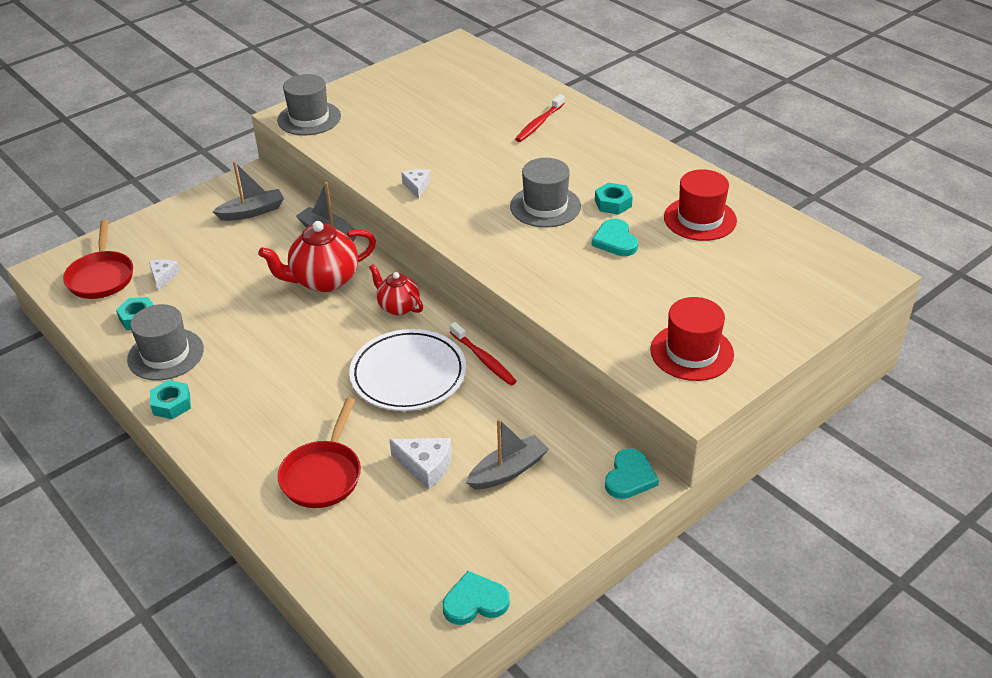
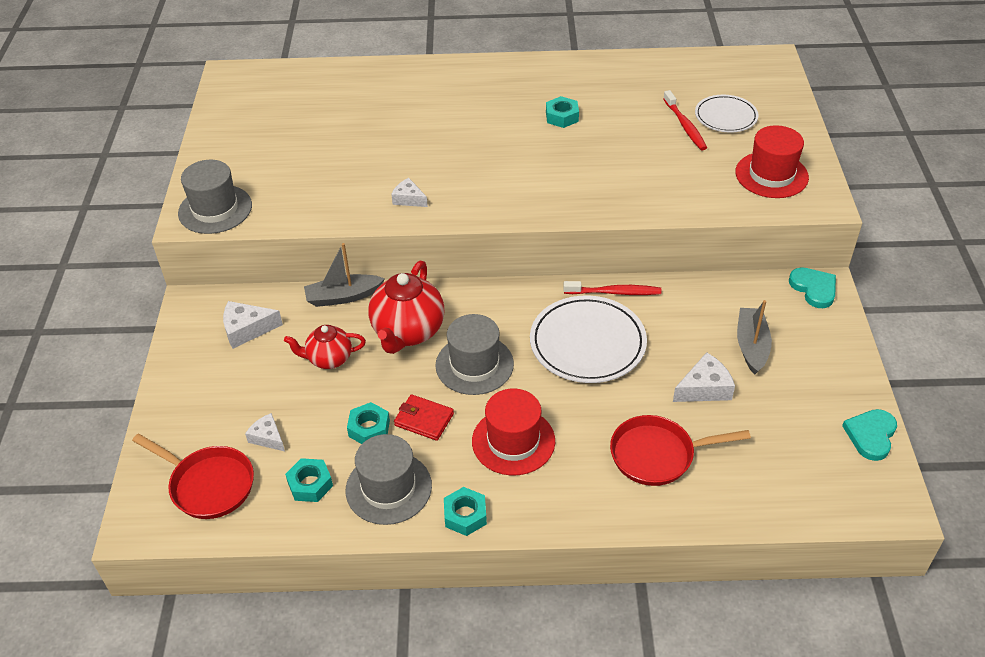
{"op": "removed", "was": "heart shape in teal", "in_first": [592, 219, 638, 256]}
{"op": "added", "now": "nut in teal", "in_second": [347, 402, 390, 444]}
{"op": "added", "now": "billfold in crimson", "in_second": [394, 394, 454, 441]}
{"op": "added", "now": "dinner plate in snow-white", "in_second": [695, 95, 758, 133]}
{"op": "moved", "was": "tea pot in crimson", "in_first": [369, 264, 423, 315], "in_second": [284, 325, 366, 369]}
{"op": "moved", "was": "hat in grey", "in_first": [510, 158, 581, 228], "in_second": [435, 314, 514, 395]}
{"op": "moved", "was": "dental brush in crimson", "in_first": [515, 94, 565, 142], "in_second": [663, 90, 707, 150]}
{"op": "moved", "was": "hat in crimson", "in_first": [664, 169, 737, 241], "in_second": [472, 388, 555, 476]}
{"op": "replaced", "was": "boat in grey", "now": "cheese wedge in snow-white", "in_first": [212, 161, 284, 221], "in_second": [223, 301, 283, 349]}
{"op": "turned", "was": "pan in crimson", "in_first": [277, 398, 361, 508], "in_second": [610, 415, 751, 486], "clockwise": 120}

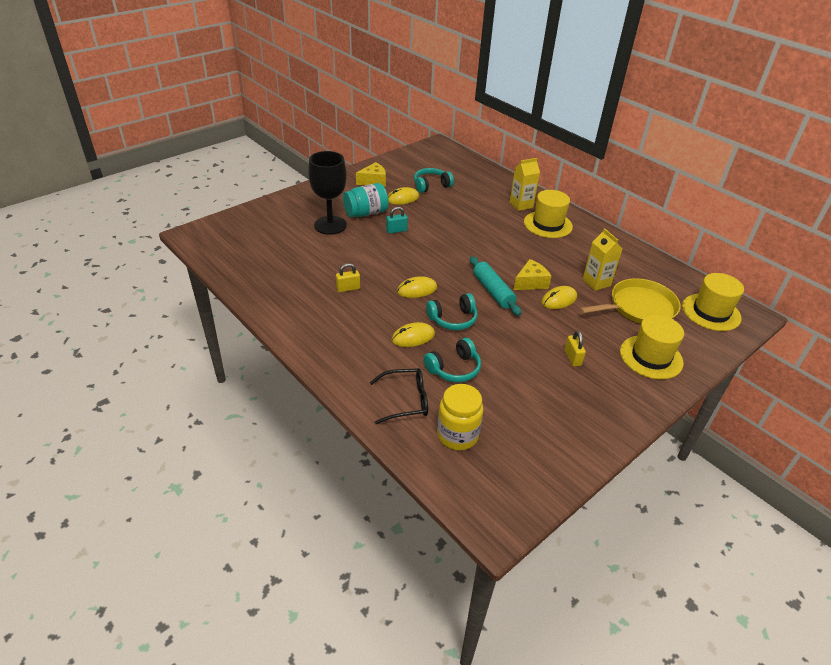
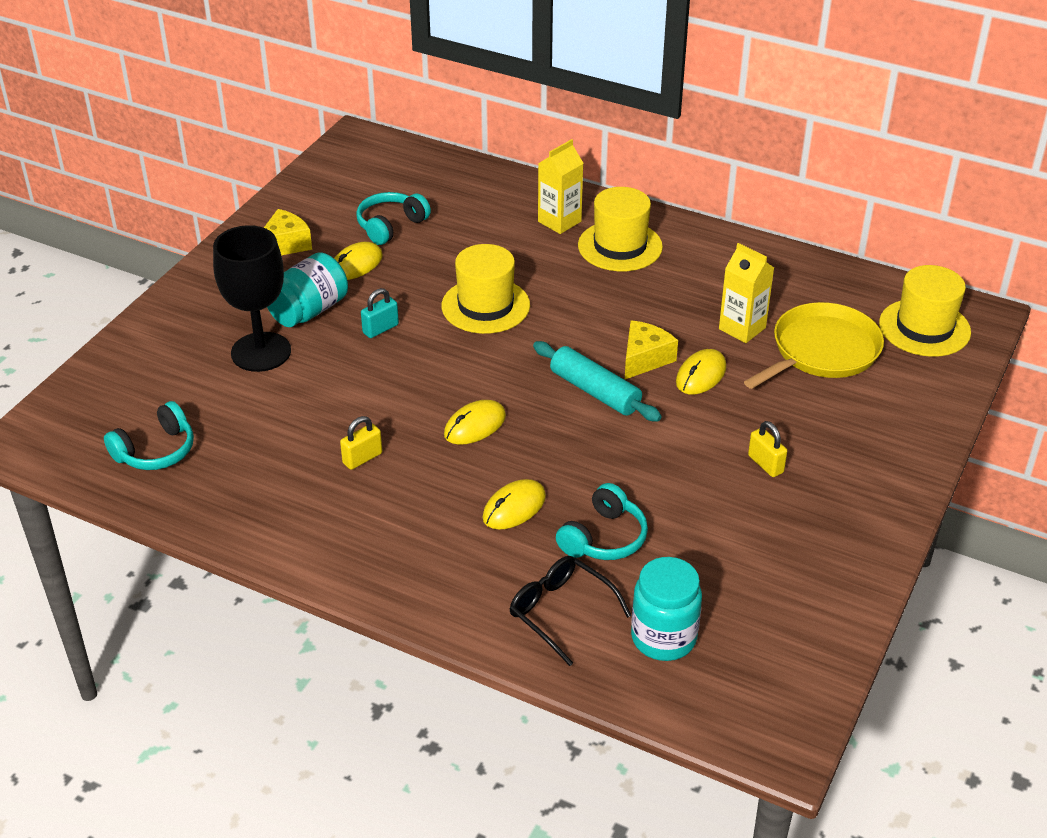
{"op": "moved", "was": "headphones in teal", "in_first": [426, 293, 477, 330], "in_second": [104, 401, 194, 470]}
{"op": "moved", "was": "hat in golden", "in_first": [620, 315, 684, 379], "in_second": [441, 244, 530, 334]}
{"op": "recoloured", "was": "preserve jar in golden", "now": "preserve jar in teal", "in_first": [437, 384, 483, 451], "in_second": [631, 557, 702, 661]}
{"op": "turned", "was": "eyeglasses in jet-black", "in_first": [370, 368, 428, 424], "in_second": [510, 556, 632, 666], "clockwise": -105}

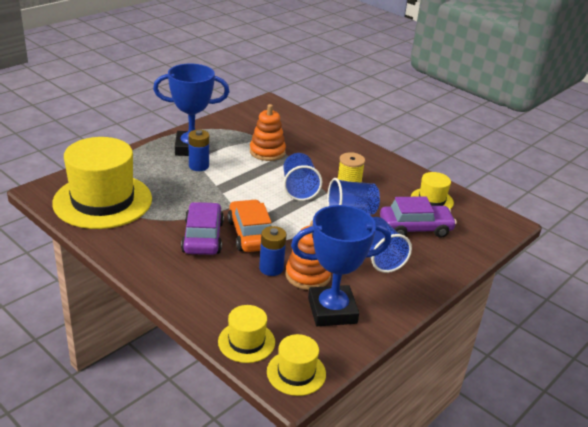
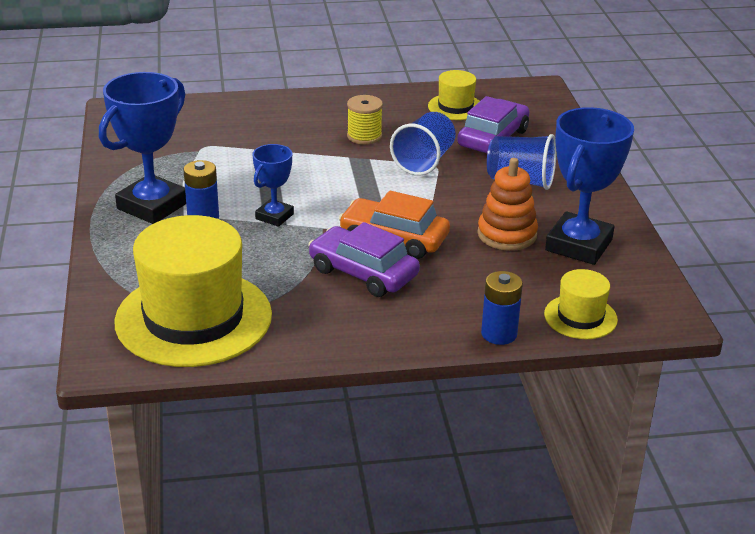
{"op": "removed", "was": "ring stacker in orange-coloured", "in_first": [250, 104, 286, 161]}
{"op": "removed", "was": "hat in golden", "in_first": [267, 334, 326, 396]}
{"op": "removed", "was": "cup in cobalt", "in_first": [283, 153, 322, 201]}
{"op": "added", "now": "trophy in cobalt", "in_second": [253, 144, 294, 227]}
{"op": "moved", "was": "AA battery in cobalt", "in_first": [259, 226, 287, 276], "in_second": [481, 271, 523, 345]}

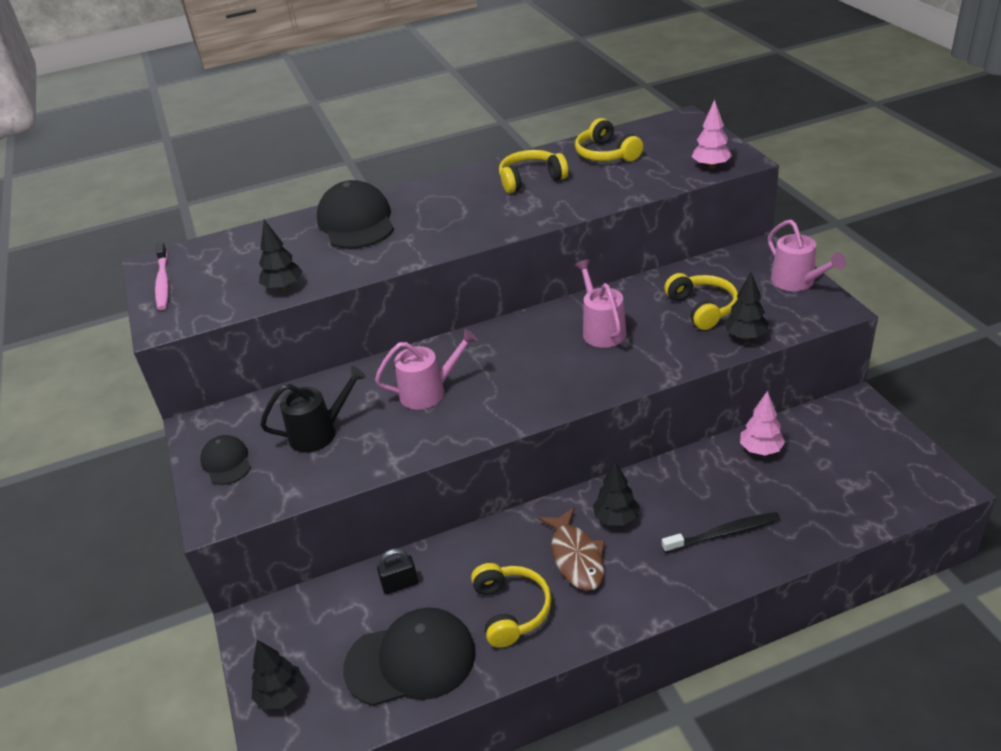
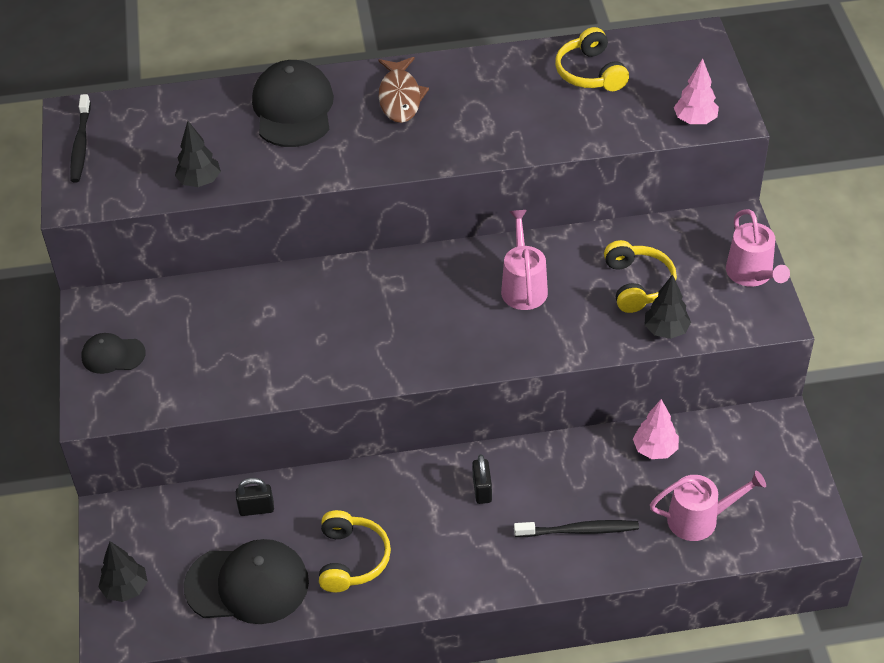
{"op": "removed", "was": "sprinkling can in jet-black", "in_first": [260, 366, 366, 452]}
{"op": "removed", "was": "headphones in golden", "in_first": [499, 150, 568, 193]}
{"op": "moved", "was": "sprinkling can in rosy", "in_first": [375, 329, 478, 410], "in_second": [650, 471, 766, 541]}
{"op": "moved", "was": "fish in brown", "in_first": [538, 507, 605, 591], "in_second": [378, 57, 429, 123]}
{"op": "replaced", "was": "fir tree in jet-black", "now": "padlock in jet-black", "in_first": [593, 460, 639, 526], "in_second": [472, 454, 492, 504]}
{"op": "recoloured", "was": "dental brush in rosy", "now": "dental brush in jet-black", "in_first": [155, 243, 169, 310], "in_second": [70, 94, 91, 183]}
{"op": "turned", "was": "cap in jet-black", "in_first": [200, 435, 251, 485], "in_second": [81, 333, 146, 374], "clockwise": -75}

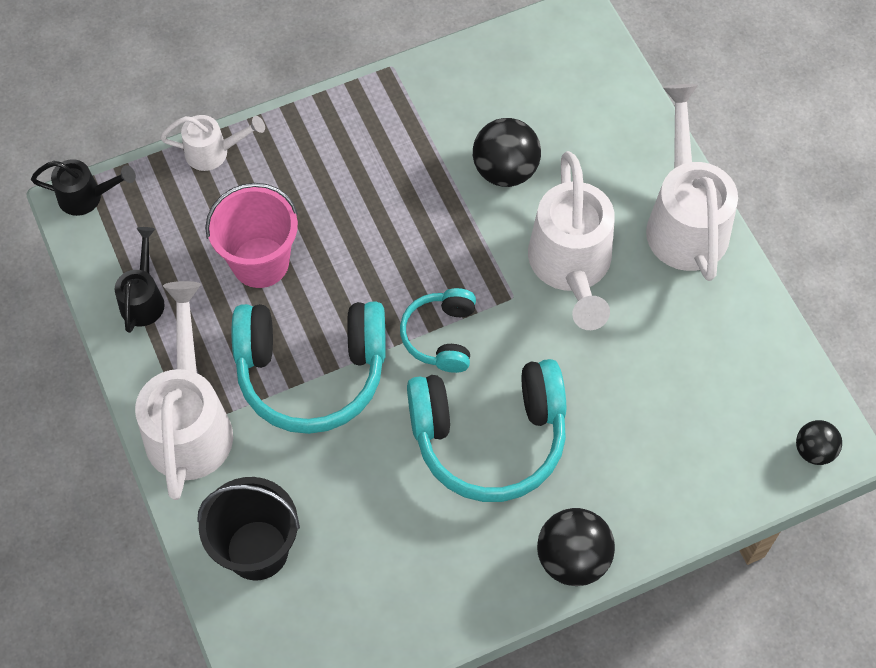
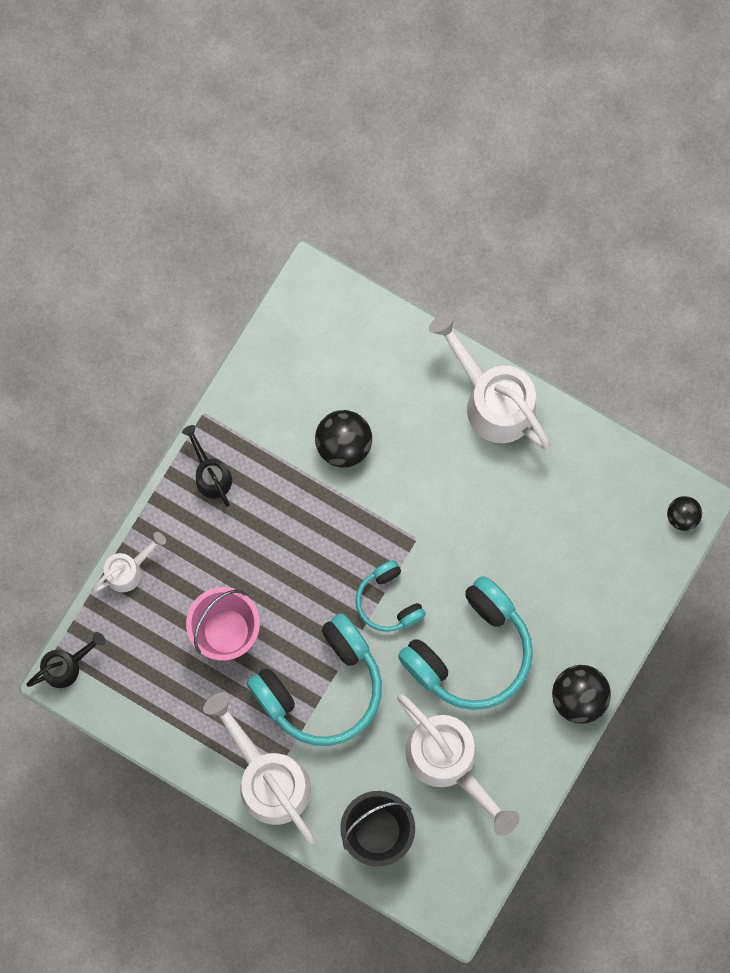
{"op": "moved", "was": "sprinkling can in jet-black", "in_first": [115, 227, 165, 333], "in_second": [182, 425, 232, 507]}
{"op": "moved", "was": "sprinkling can in snow-white", "in_first": [528, 151, 615, 330], "in_second": [397, 694, 519, 836]}

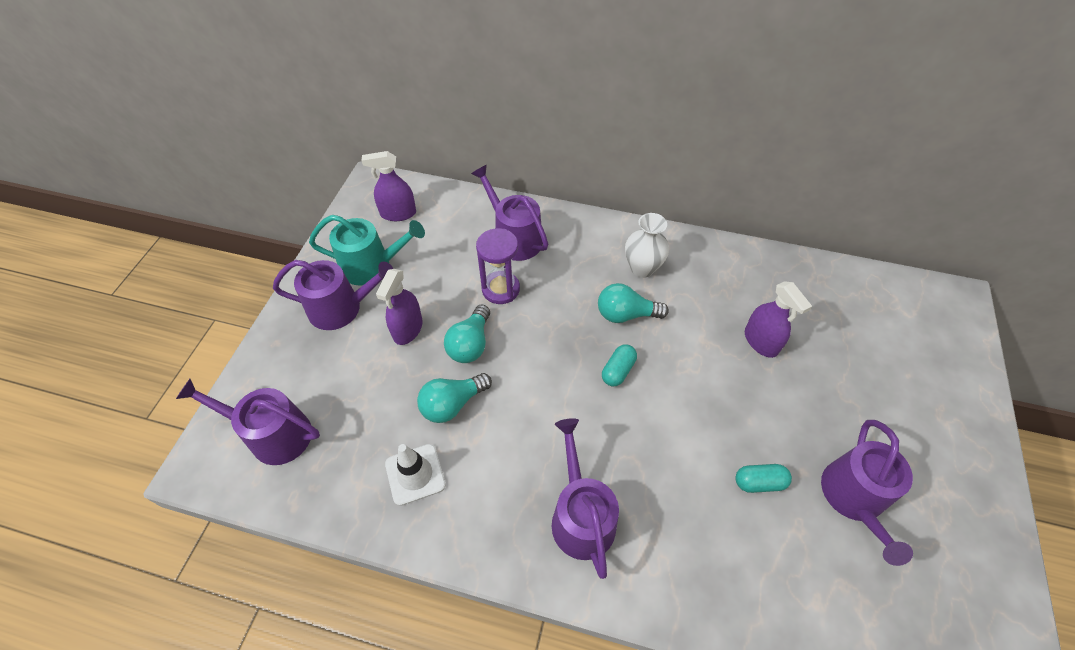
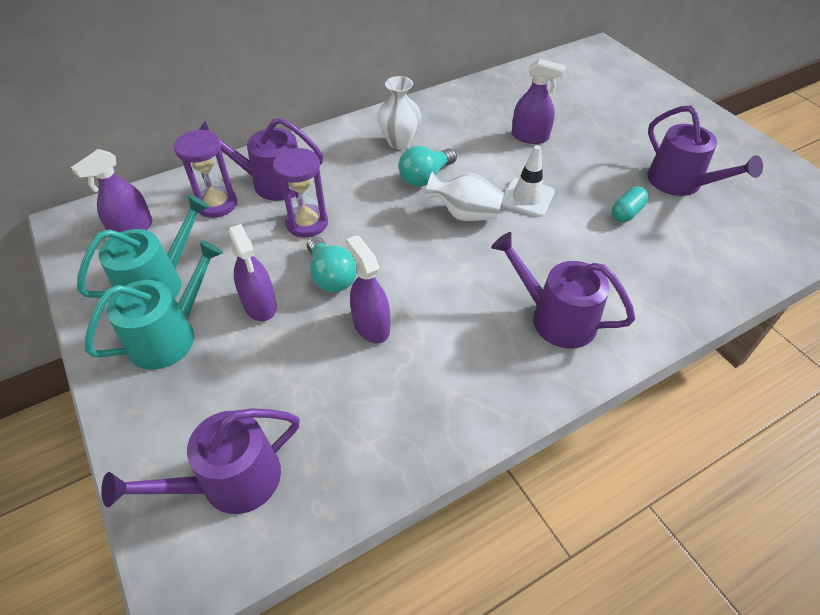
{"op": "added", "now": "sandglass in purple", "in_second": [174, 130, 237, 218]}
{"op": "moved", "was": "traffic cone in snow-white", "in_first": [385, 444, 446, 506], "in_second": [501, 145, 555, 217]}
{"op": "replaced", "was": "bulb in teal", "now": "spray bottle in purple", "in_first": [417, 373, 492, 423], "in_second": [346, 235, 390, 343]}
{"op": "replaced", "was": "pill shape in teal", "now": "flower vase in snow-white", "in_first": [602, 344, 637, 386], "in_second": [424, 172, 504, 221]}
{"op": "recoloured", "was": "sprinkling can in purple", "now": "sprinkling can in teal", "in_first": [273, 260, 394, 330], "in_second": [85, 240, 223, 370]}

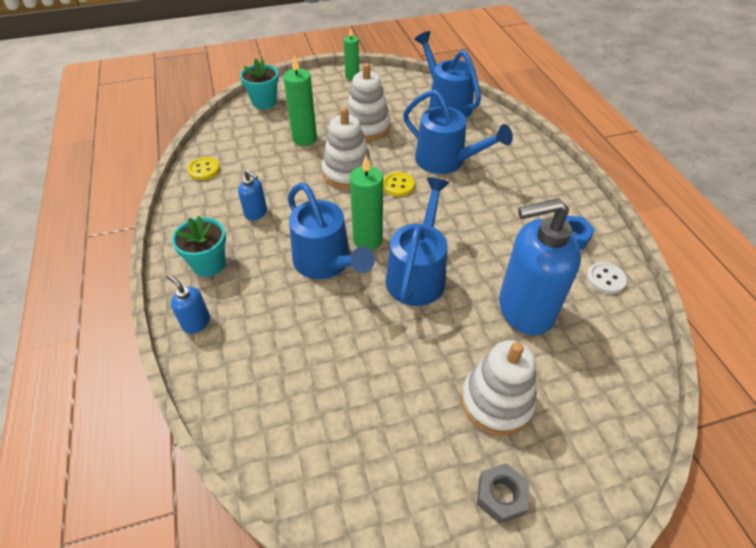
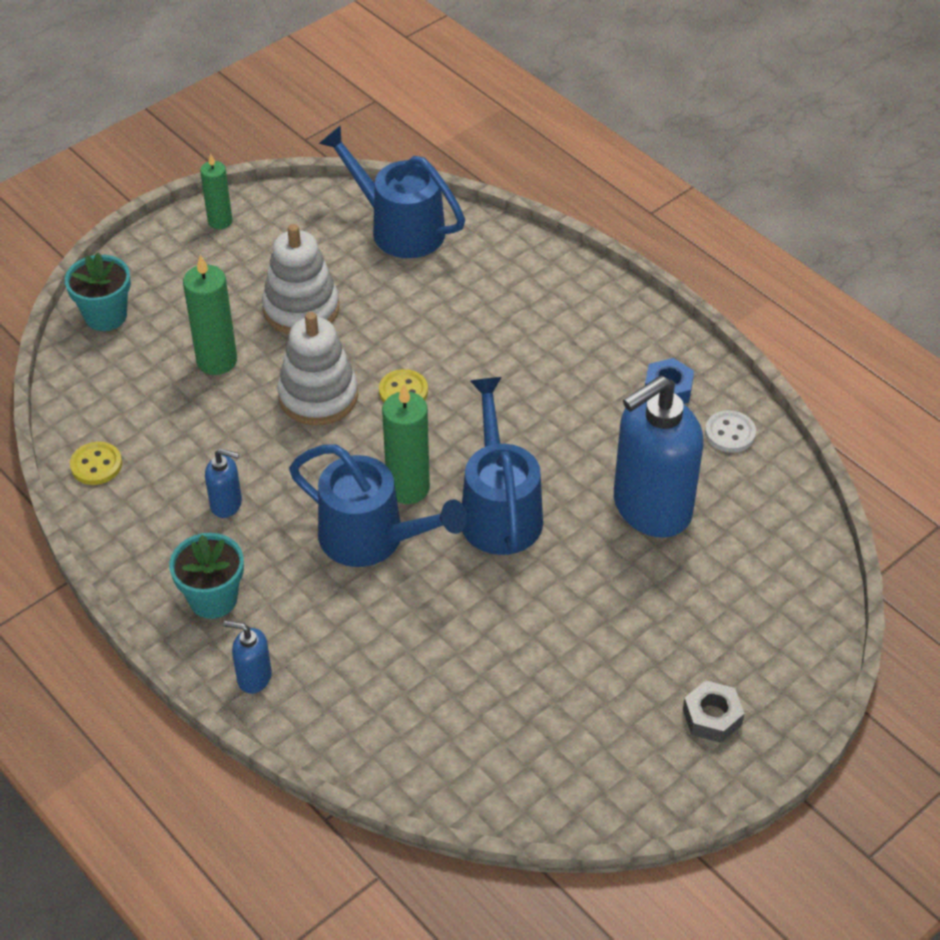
{"op": "removed", "was": "sprinkling can in cobalt", "in_first": [403, 90, 513, 174]}
{"op": "removed", "was": "ring stacker in snow-white", "in_first": [461, 340, 537, 436]}

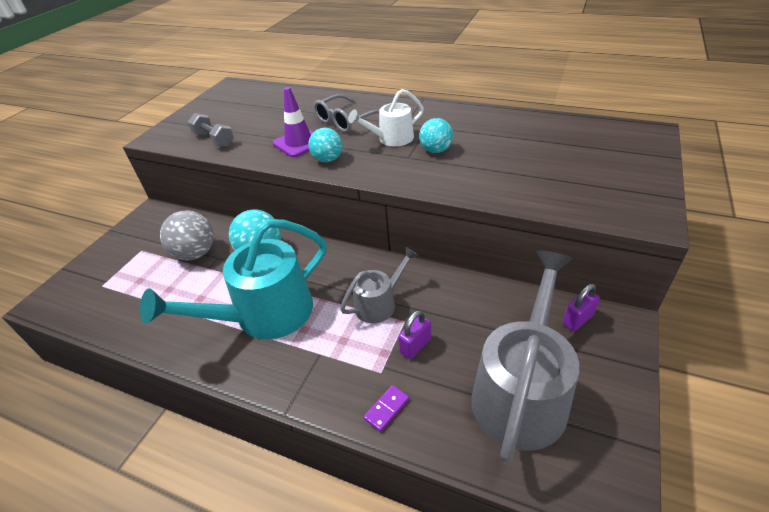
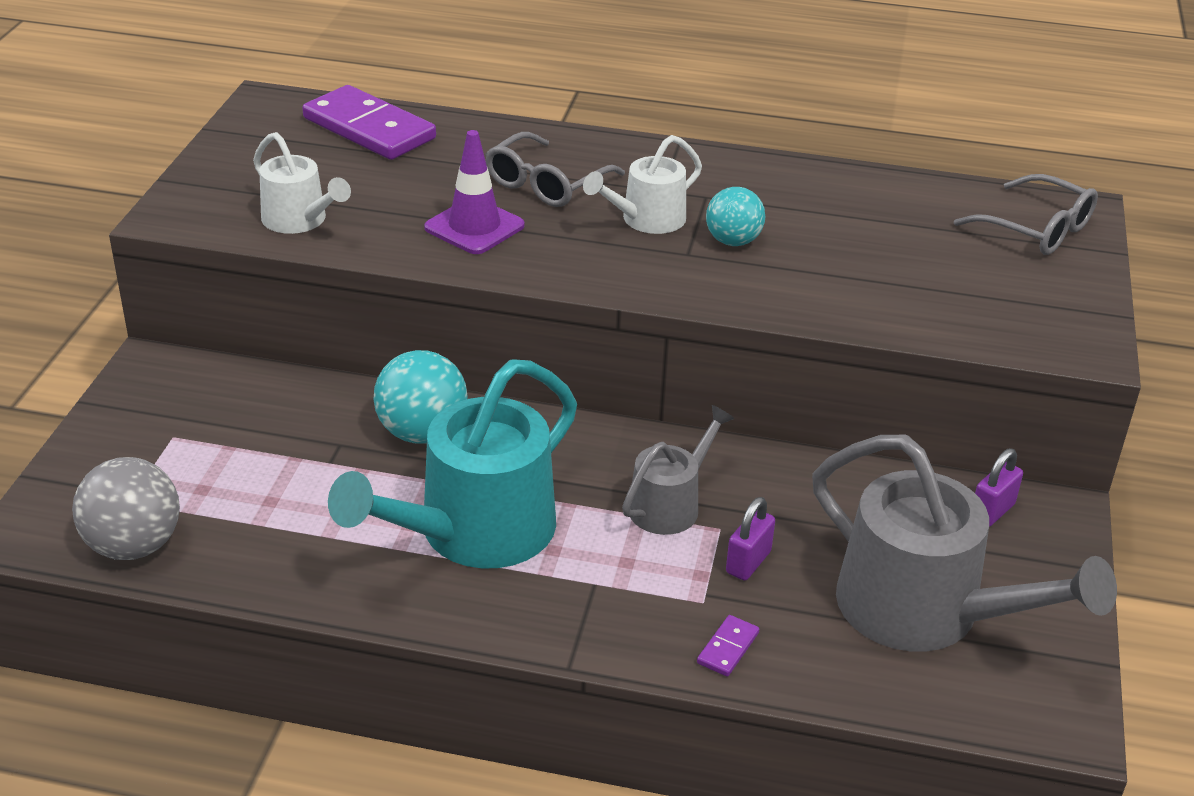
{"op": "removed", "was": "sphere in teal", "in_first": [308, 128, 342, 162]}
{"op": "added", "now": "domino piece in purple", "in_second": [302, 85, 436, 160]}
{"op": "added", "now": "eyeglasses in grey", "in_second": [954, 174, 1098, 255]}
{"op": "moved", "was": "sphere in grey", "in_first": [160, 211, 214, 260], "in_second": [72, 457, 180, 560]}
{"op": "replaced", "was": "hand weight in grey", "now": "sprinkling can in snow-white", "in_first": [188, 113, 234, 147], "in_second": [253, 132, 351, 234]}
{"op": "turned", "was": "sprinkling can in grey", "in_first": [471, 251, 579, 463], "in_second": [812, 435, 1117, 652], "clockwise": 120}

